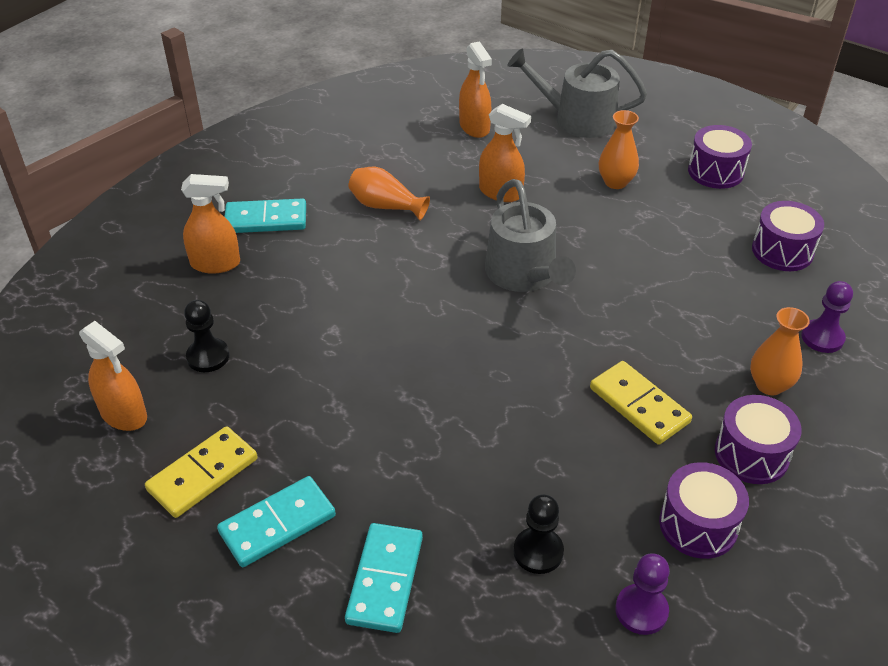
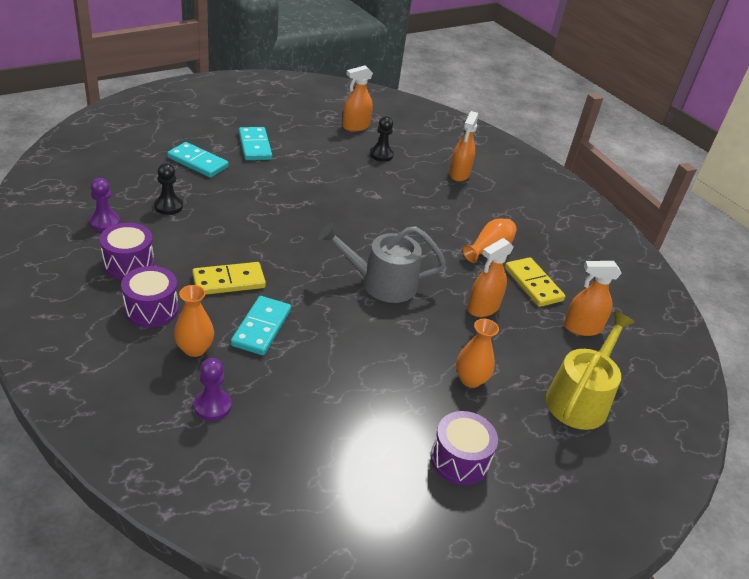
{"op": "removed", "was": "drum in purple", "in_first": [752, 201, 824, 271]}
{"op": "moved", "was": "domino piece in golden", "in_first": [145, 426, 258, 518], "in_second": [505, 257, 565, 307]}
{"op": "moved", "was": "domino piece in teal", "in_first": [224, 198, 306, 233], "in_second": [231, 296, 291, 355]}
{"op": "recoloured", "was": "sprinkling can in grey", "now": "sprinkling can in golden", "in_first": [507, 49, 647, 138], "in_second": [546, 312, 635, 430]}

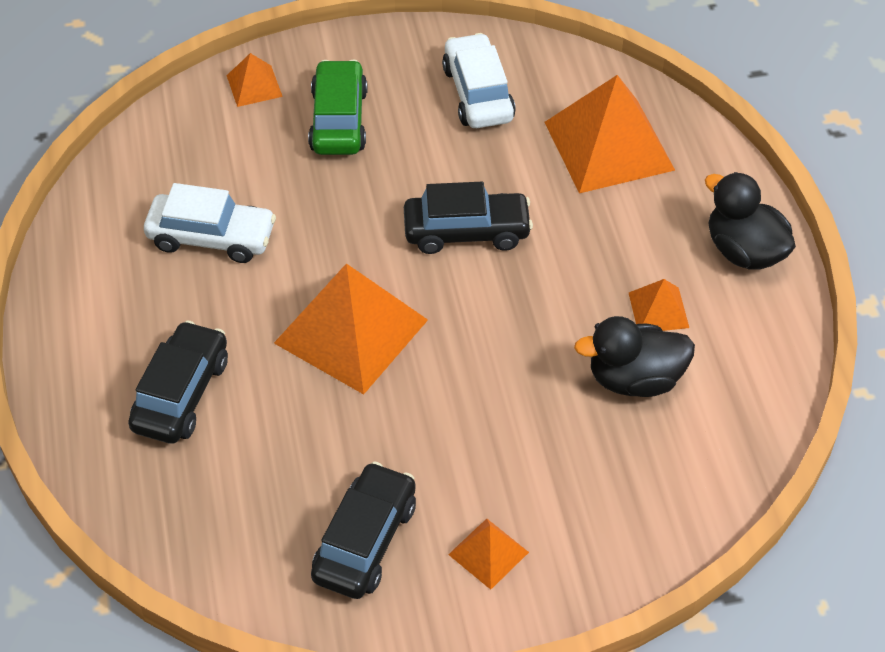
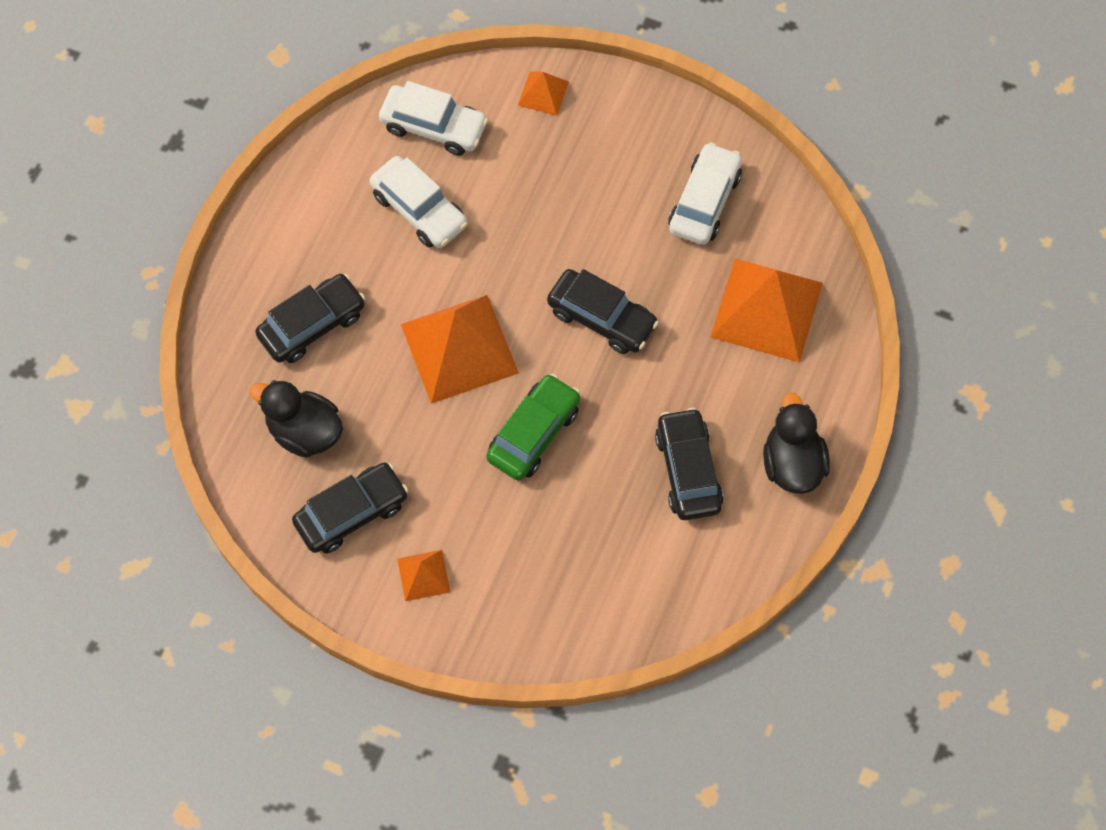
{"op": "added", "now": "automobile in snow-white", "in_second": [379, 81, 488, 156]}
{"op": "moved", "was": "automobile in green", "in_first": [308, 60, 367, 155], "in_second": [486, 373, 581, 481]}
{"op": "moved", "was": "rubber duck in jet-black", "in_first": [574, 316, 695, 397], "in_second": [249, 380, 343, 458]}
{"op": "replaced", "was": "solid pyramid in orange-coloured", "now": "automobile in jet-black", "in_first": [629, 279, 689, 331], "in_second": [655, 407, 724, 520]}

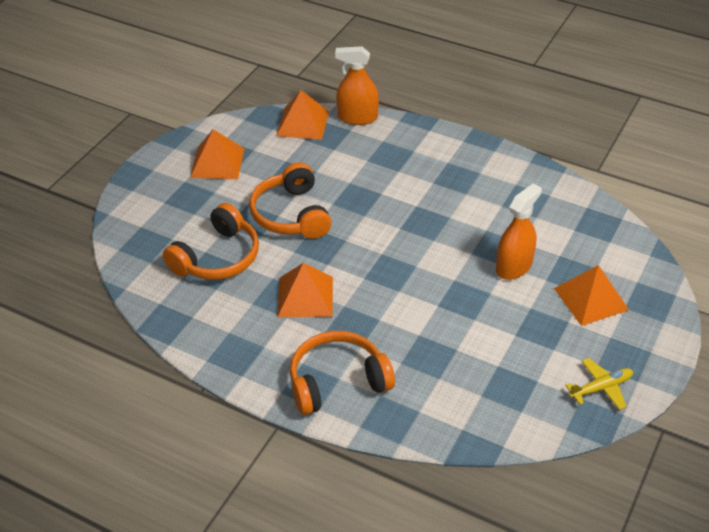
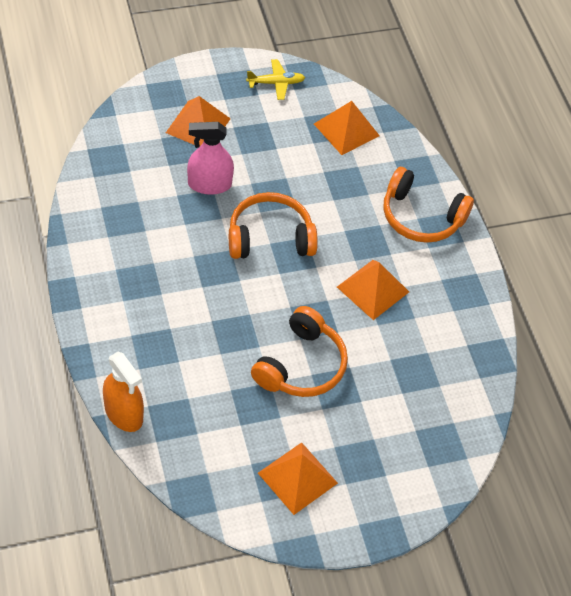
{"op": "moved", "was": "headphones in orange-coloured", "in_first": [163, 203, 259, 280], "in_second": [229, 192, 318, 259]}
{"op": "moved", "was": "solid pyramid in orange-coloured", "in_first": [276, 90, 329, 140], "in_second": [314, 101, 380, 155]}
{"op": "recoloured", "was": "spray bottle in orange-coloured", "now": "spray bottle in rosy", "in_first": [496, 183, 542, 280], "in_second": [187, 122, 234, 195]}
{"op": "turned", "was": "plane in golden", "in_first": [565, 358, 633, 410], "in_second": [246, 59, 305, 100], "clockwise": 150}

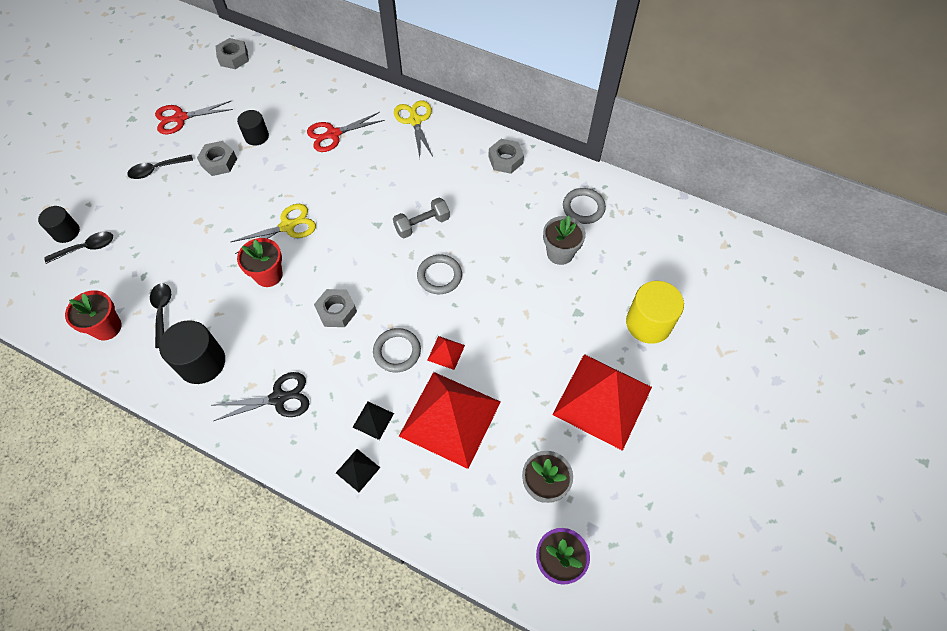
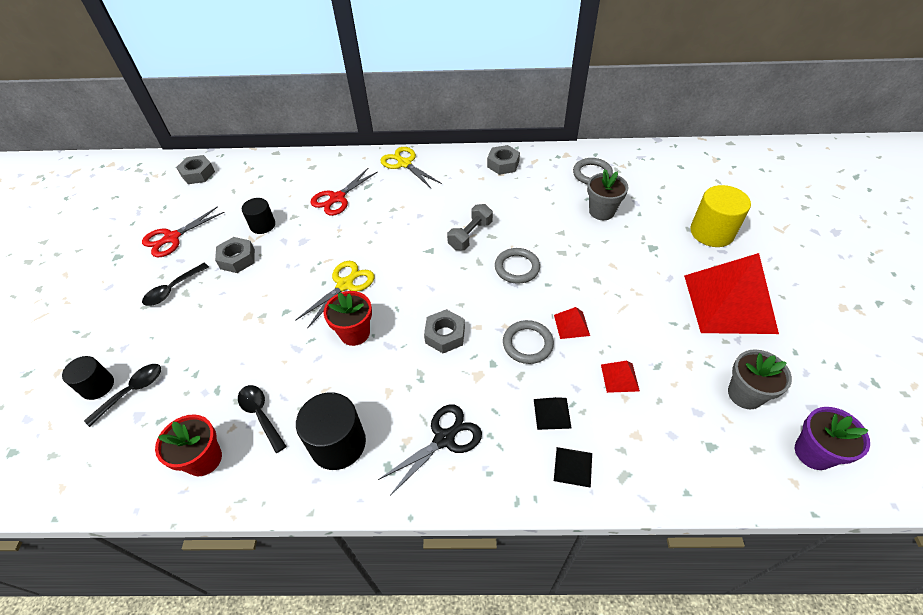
{"op": "resized", "was": "solid pyramid in crimson", "in_first": [399, 372, 501, 469], "in_second": [601, 361, 640, 393], "ratio": 0.4}

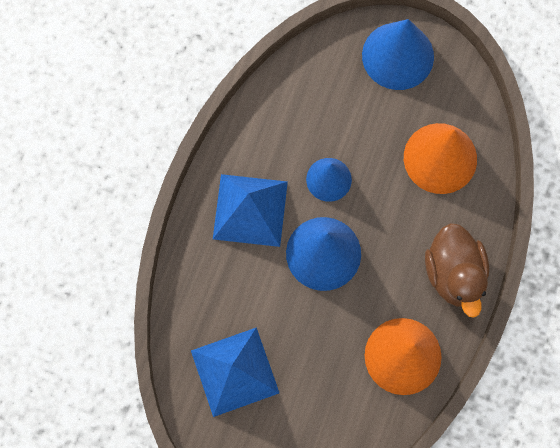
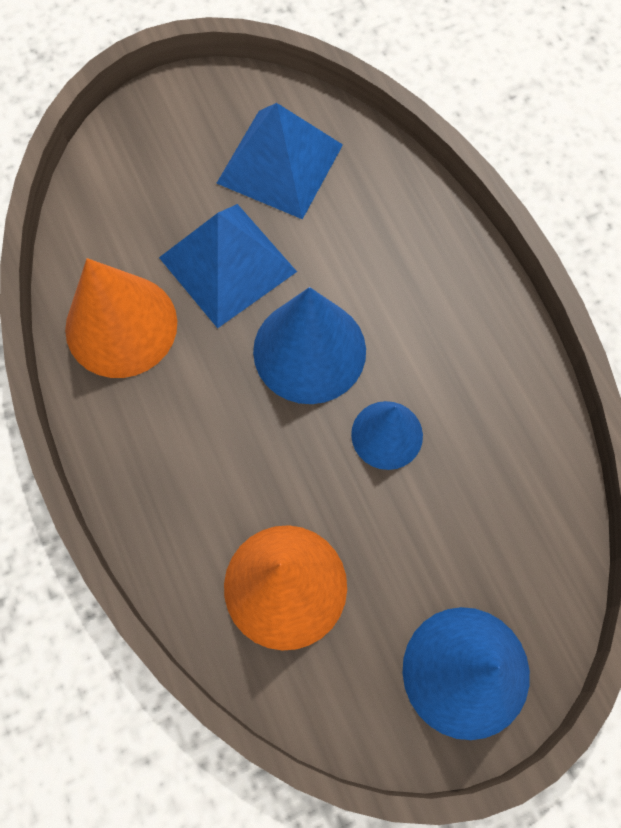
{"op": "removed", "was": "rubber duck in brown", "in_first": [425, 223, 489, 318]}
{"op": "moved", "was": "solid pyramid in cobalt", "in_first": [213, 174, 288, 247], "in_second": [159, 204, 297, 328]}

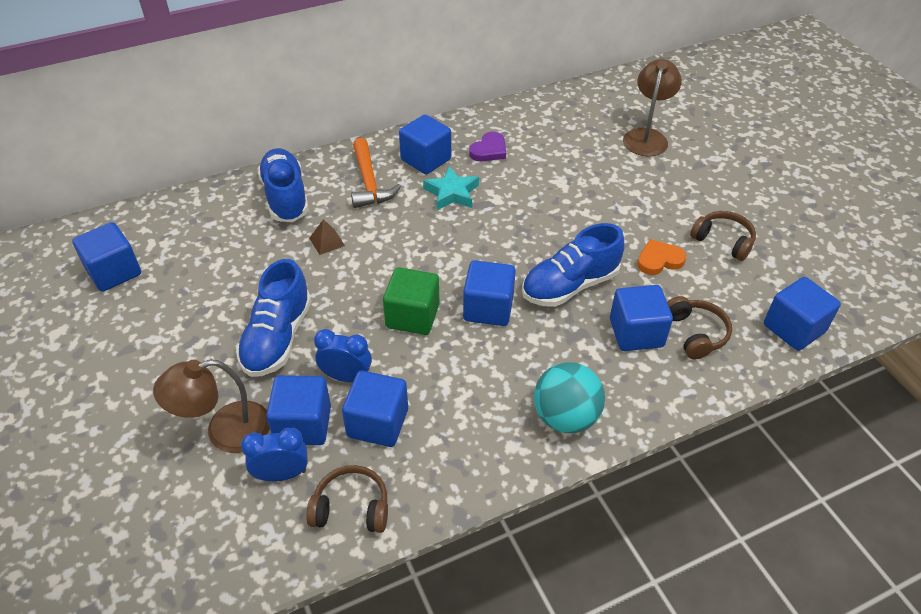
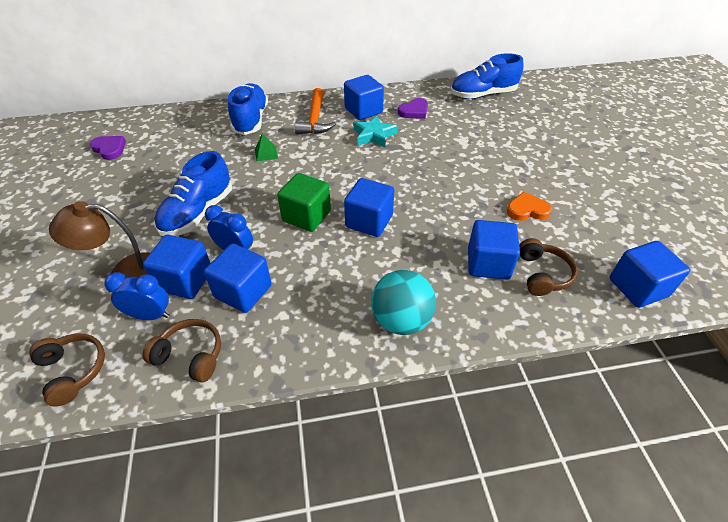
{"op": "removed", "was": "lamp in brown", "in_first": [623, 59, 682, 156]}
{"op": "moved", "was": "lace-up shoe in cobalt", "in_first": [522, 223, 624, 307], "in_second": [451, 53, 524, 99]}
{"op": "moved", "was": "headphones in brown", "in_first": [690, 211, 756, 261], "in_second": [29, 334, 105, 406]}
{"op": "replaced", "was": "cube in cobalt", "now": "heart shape in purple", "in_first": [72, 222, 141, 292], "in_second": [90, 136, 126, 160]}
{"op": "recoloured", "was": "solid pyramid in brown", "now": "solid pyramid in green", "in_first": [309, 219, 345, 255], "in_second": [255, 133, 278, 162]}

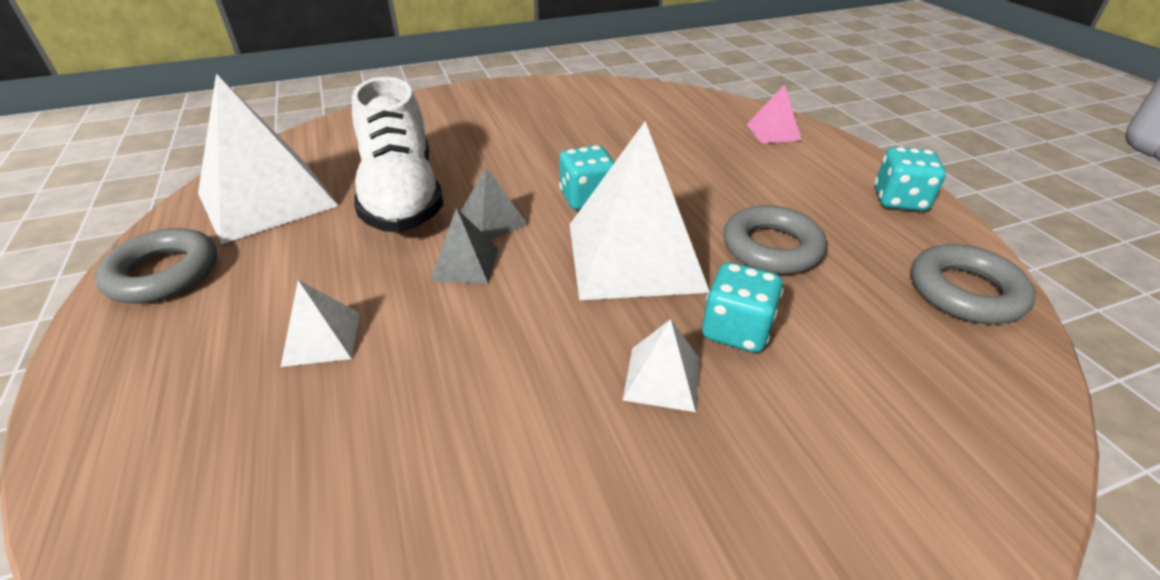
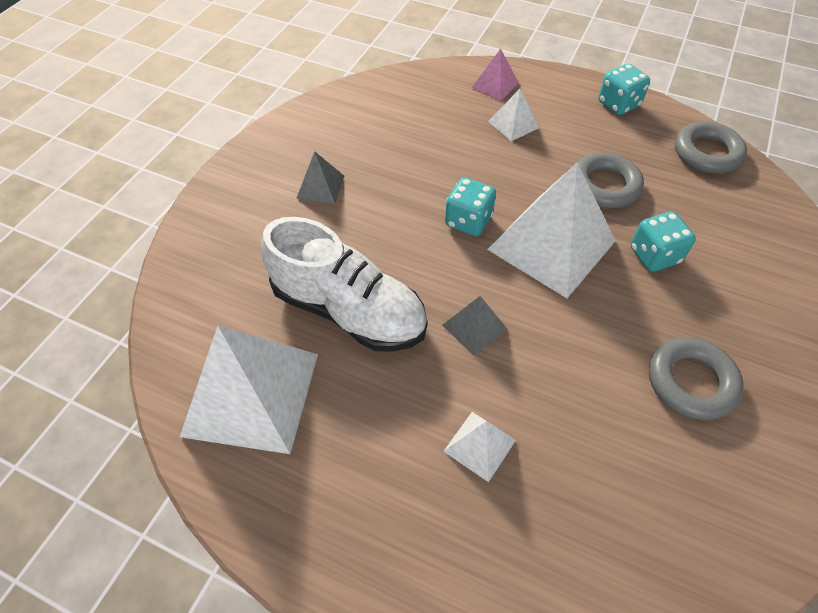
{"op": "moved", "was": "ring in grey", "in_first": [95, 228, 217, 304], "in_second": [649, 337, 744, 420]}
{"op": "moved", "was": "solid pyramid in grey", "in_first": [461, 167, 528, 239], "in_second": [296, 151, 344, 204]}
{"op": "moved", "was": "solid pyramid in snow-white", "in_first": [623, 319, 700, 412], "in_second": [488, 89, 539, 141]}

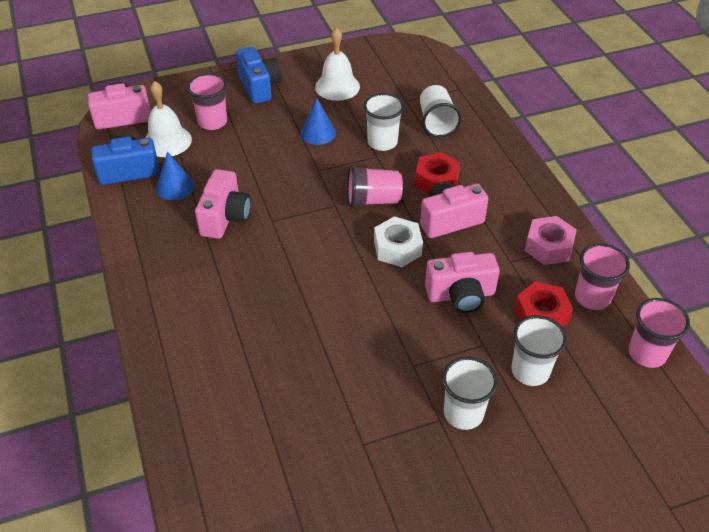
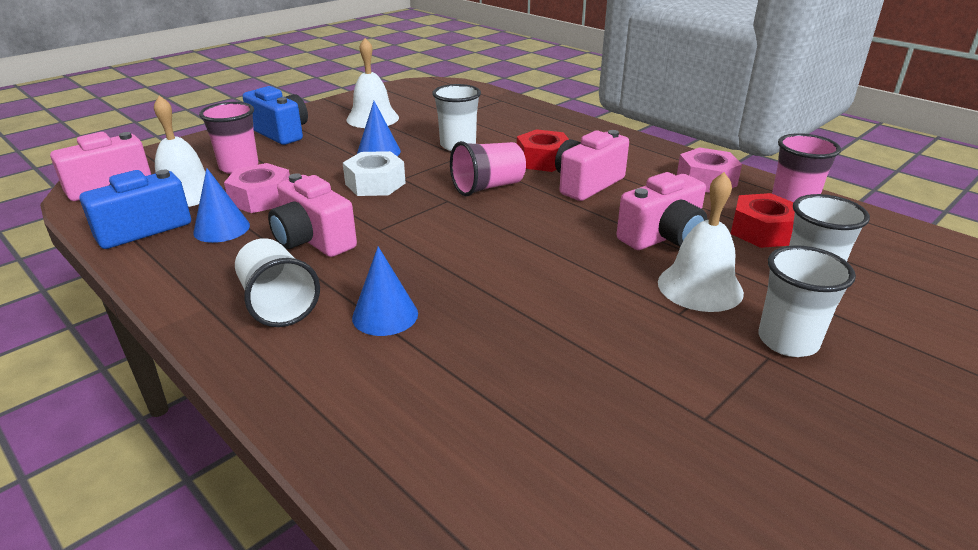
{"op": "removed", "was": "cup in rosy", "in_first": [629, 298, 690, 368]}
{"op": "added", "now": "nut in rosy", "in_second": [224, 163, 290, 213]}
{"op": "added", "now": "cone shape in cobalt", "in_second": [352, 247, 418, 336]}
{"op": "added", "now": "school bell in snow-white", "in_second": [658, 172, 744, 312]}
{"op": "moved", "was": "nut in snow-white", "in_first": [374, 217, 423, 267], "in_second": [343, 151, 406, 196]}
{"op": "moved", "was": "cup in snow-white", "in_first": [420, 85, 461, 137], "in_second": [235, 238, 320, 327]}
{"op": "turned", "was": "compact camera in rosy", "in_first": [195, 169, 251, 239], "in_second": [268, 173, 357, 257], "clockwise": 150}

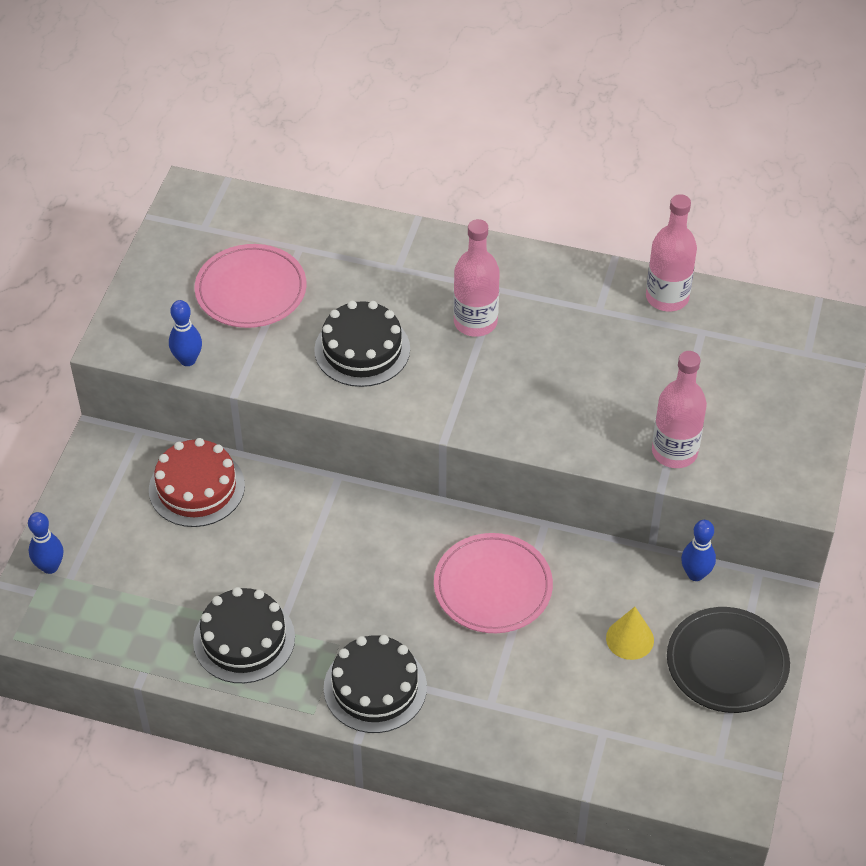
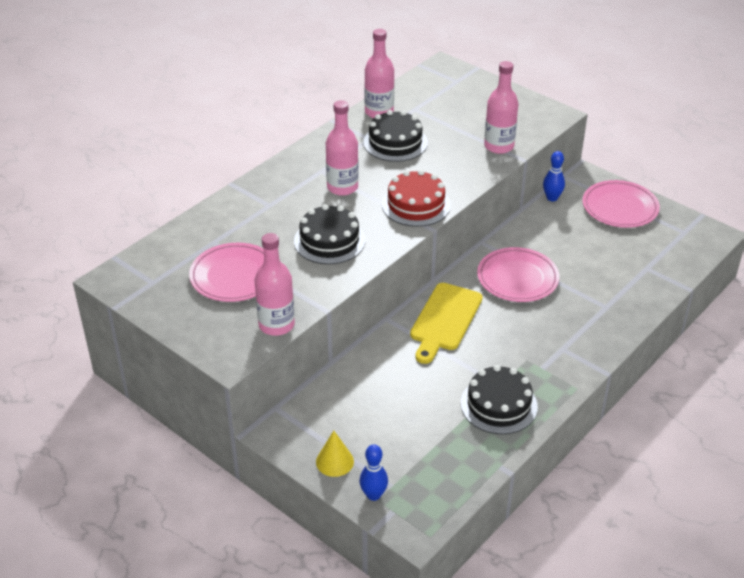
{"op": "added", "now": "bread board in golden", "in_second": [410, 283, 483, 364]}
{"op": "moved", "was": "layer cake in crimson", "in_first": [149, 438, 245, 527], "in_second": [382, 170, 451, 227]}
{"op": "moved", "was": "layer cake in jet-black", "in_first": [324, 635, 427, 733], "in_second": [363, 110, 428, 162]}
{"op": "moved", "was": "cone shape in golden", "in_first": [606, 607, 654, 660], "in_second": [316, 431, 354, 477]}
{"op": "replaced", "was": "skittle in cobalt", "now": "drink bottle in rosy", "in_first": [169, 300, 202, 366], "in_second": [255, 233, 295, 336]}
{"op": "recoloured", "was": "dinner plate in jet-black", "now": "dinner plate in rosy", "in_first": [667, 607, 790, 713], "in_second": [583, 180, 660, 228]}

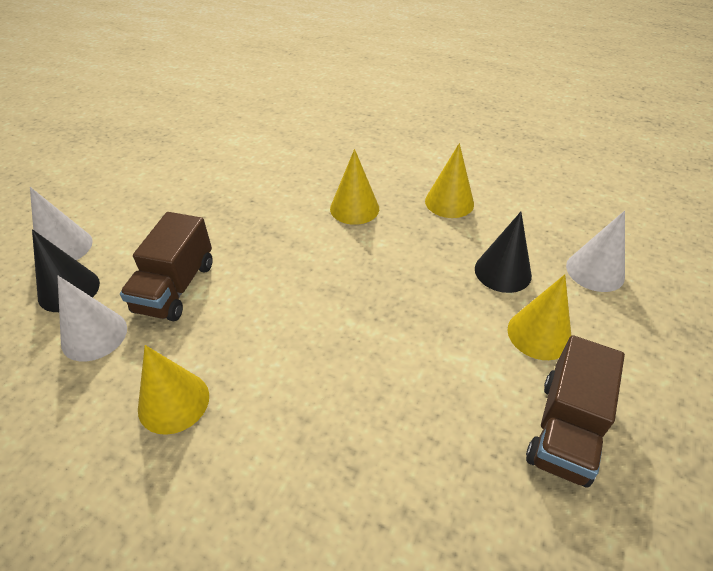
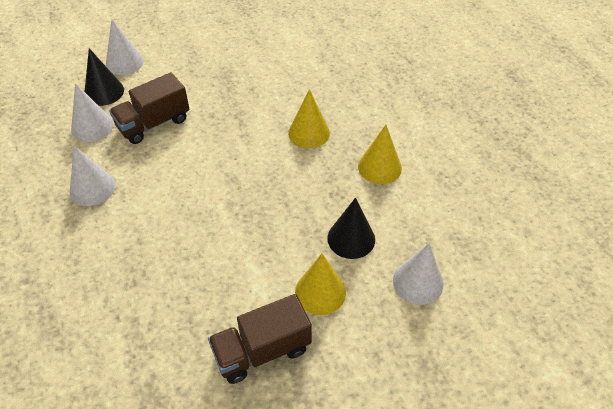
{"op": "recoloured", "was": "cone shape in golden", "now": "cone shape in snow-white", "in_first": [138, 345, 209, 435], "in_second": [70, 146, 116, 206]}

